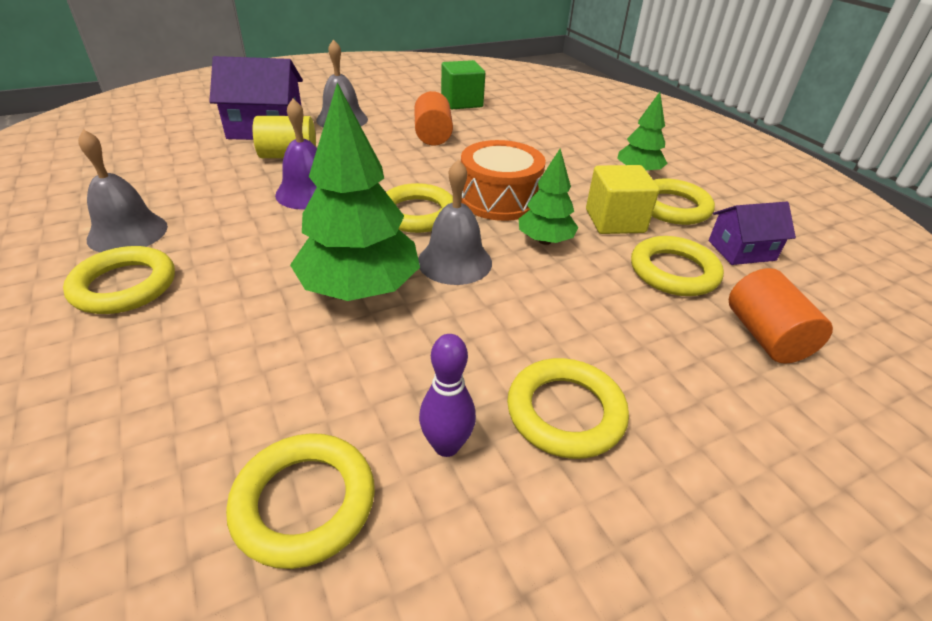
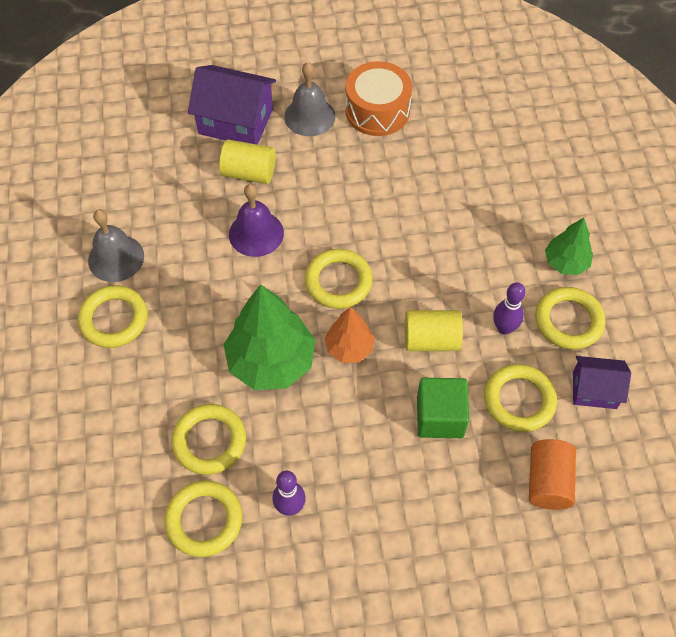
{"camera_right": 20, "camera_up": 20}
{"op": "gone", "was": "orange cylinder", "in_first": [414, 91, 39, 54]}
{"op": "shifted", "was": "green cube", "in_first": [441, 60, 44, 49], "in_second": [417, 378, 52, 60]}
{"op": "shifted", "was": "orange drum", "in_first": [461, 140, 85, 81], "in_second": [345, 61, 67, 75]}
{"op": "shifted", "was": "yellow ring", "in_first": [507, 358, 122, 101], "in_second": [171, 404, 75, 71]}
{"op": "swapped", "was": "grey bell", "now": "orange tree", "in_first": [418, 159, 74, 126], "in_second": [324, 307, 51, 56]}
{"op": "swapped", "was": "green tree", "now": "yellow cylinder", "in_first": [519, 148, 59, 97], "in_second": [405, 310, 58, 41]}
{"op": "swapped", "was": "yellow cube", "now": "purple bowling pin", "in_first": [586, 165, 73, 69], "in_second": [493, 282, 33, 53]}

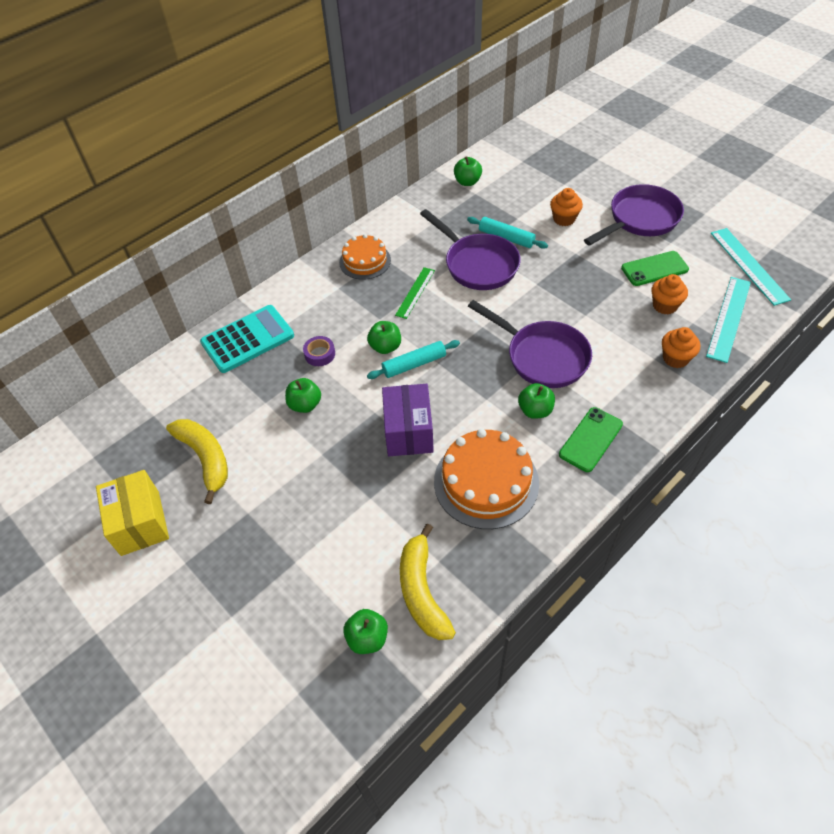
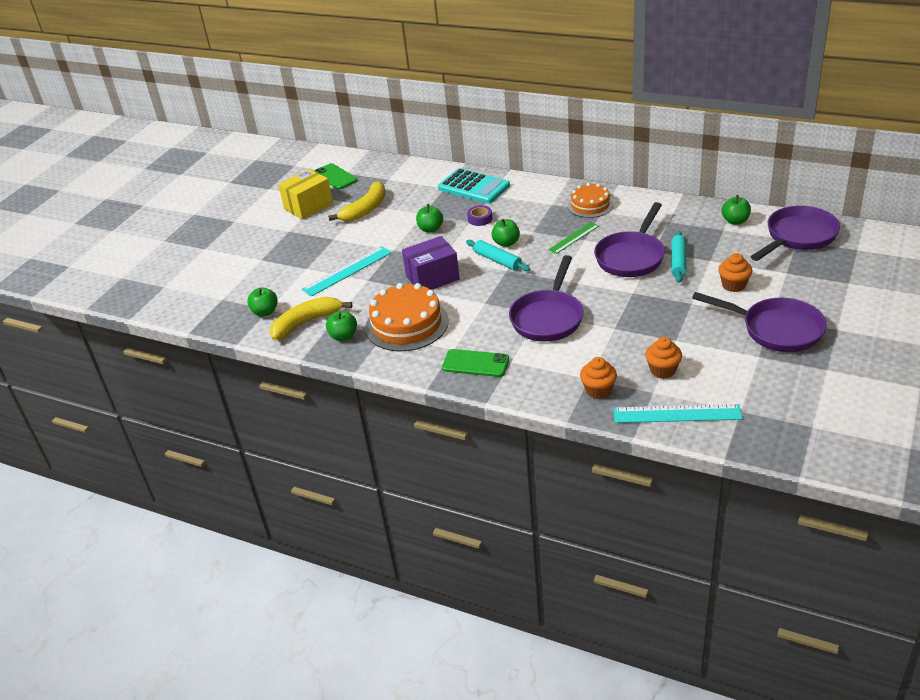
{"camera_right": 70, "camera_up": -15}
{"op": "new", "now": "purple pan", "in_second": [751, 206, 89, 55]}
{"op": "shifted", "was": "green apple", "in_first": [518, 383, 37, 36], "in_second": [326, 311, 31, 30]}
{"op": "shifted", "was": "green phone", "in_first": [621, 251, 68, 35], "in_second": [315, 163, 42, 26]}
{"op": "shifted", "was": "turquoise ruler", "in_first": [711, 228, 80, 78], "in_second": [302, 246, 90, 51]}
{"op": "rotated", "was": "green ruler", "in_first": [395, 267, 40, 52], "in_second": [548, 222, 51, 32], "clockwise": -45}

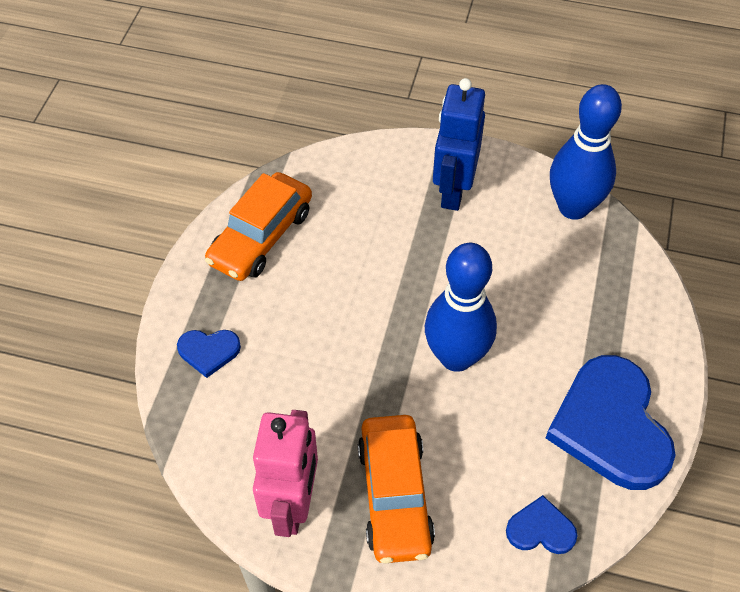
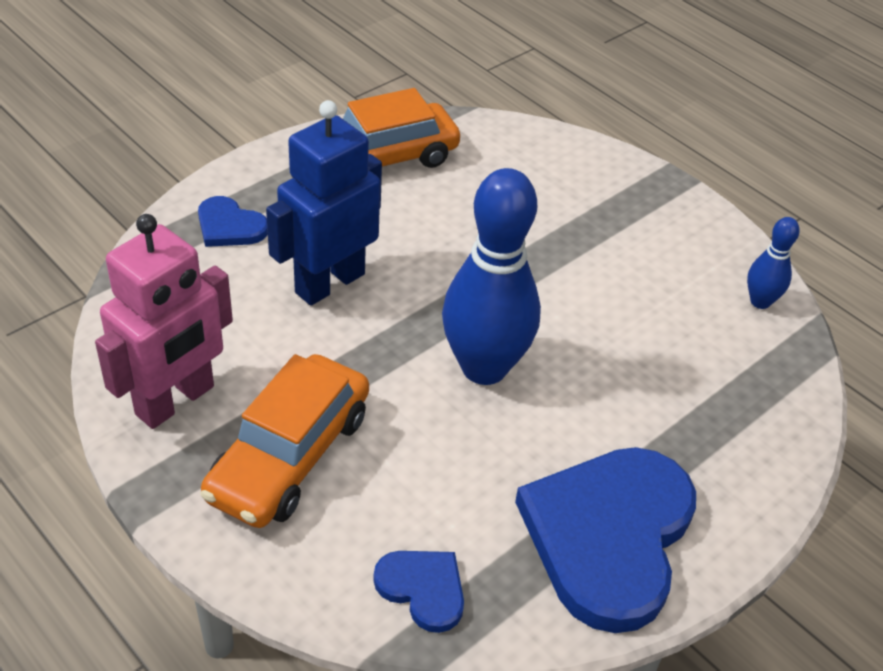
{"camera_right": 30, "camera_up": -10}
{"op": "shifted", "was": "blue robot", "in_first": [433, 78, 52, 133], "in_second": [266, 100, 116, 206]}
{"op": "scaled", "was": "blue bowling pin", "in_first": [550, 84, 72, 136], "in_second": [747, 217, 53, 92], "ratio": 0.47}

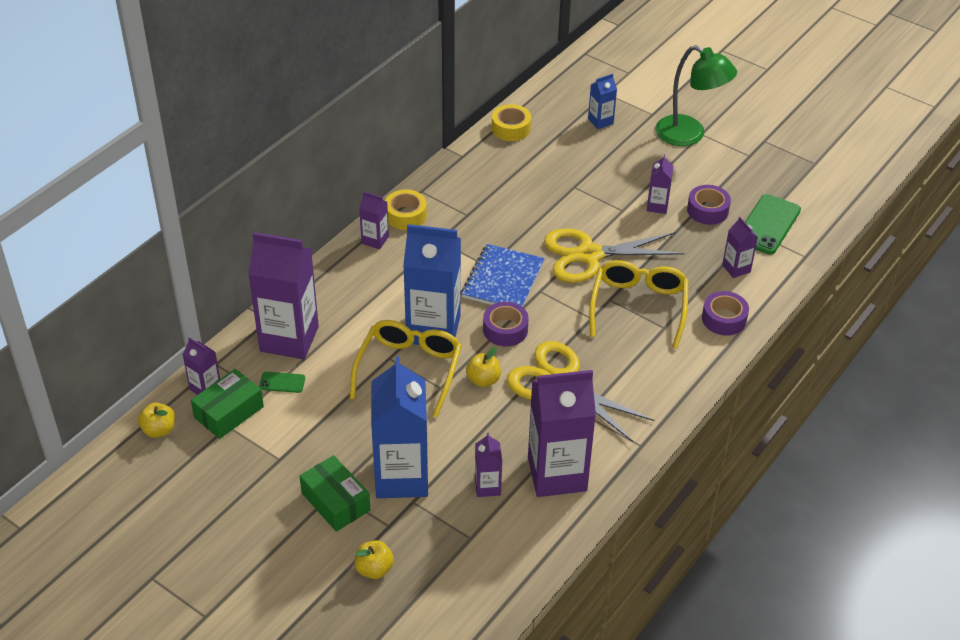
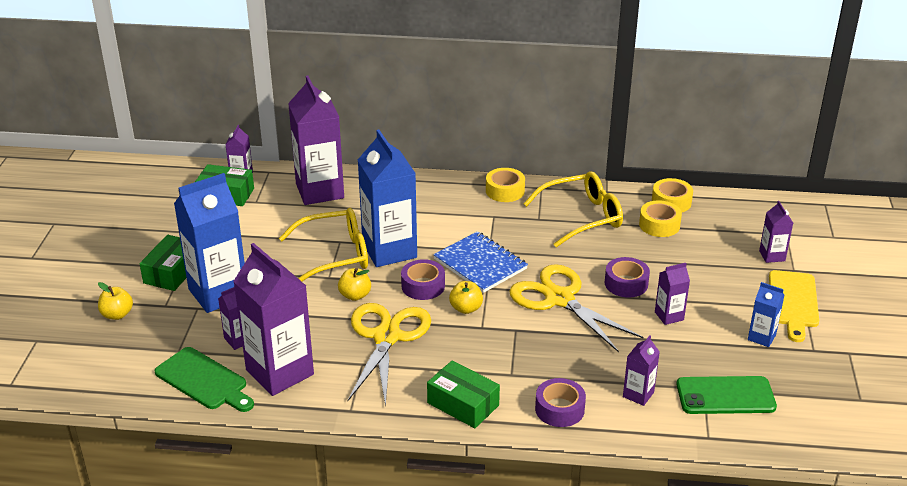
{"camera_right": 60, "camera_up": -10}
{"op": "gone", "was": "green phone", "in_first": [259, 372, 46, 21]}
{"op": "new", "now": "green cutting board", "in_second": [154, 347, 100, 65]}
{"op": "new", "now": "green box", "in_second": [427, 360, 73, 68]}
{"op": "new", "now": "yellow tape", "in_second": [639, 200, 43, 37]}
{"op": "shifted", "was": "yellow apple", "in_first": [138, 402, 37, 36], "in_second": [449, 281, 34, 33]}
{"op": "shifted", "was": "purple carton", "in_first": [359, 192, 30, 57], "in_second": [759, 201, 34, 62]}
{"op": "shifted", "was": "blue carton", "in_first": [588, 74, 29, 55], "in_second": [748, 282, 37, 65]}
{"op": "shifted", "was": "yellow glasses", "in_first": [589, 260, 100, 89], "in_second": [523, 171, 100, 76]}
{"op": "shifted", "was": "purple tape", "in_first": [687, 185, 44, 40], "in_second": [605, 257, 45, 40]}
{"op": "swapped", "was": "green lamp", "now": "yellow cutting board", "in_first": [655, 45, 82, 101], "in_second": [769, 270, 50, 72]}
{"op": "rotated", "was": "blue notebook", "in_first": [462, 244, 83, 63], "in_second": [433, 231, 95, 62], "clockwise": 60}

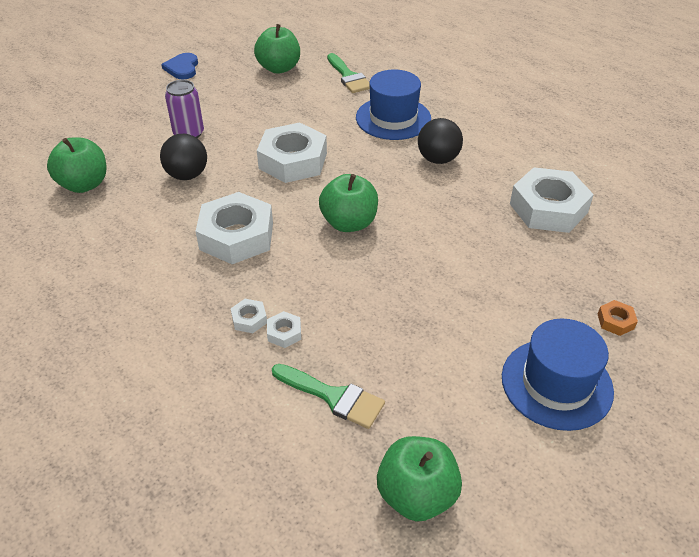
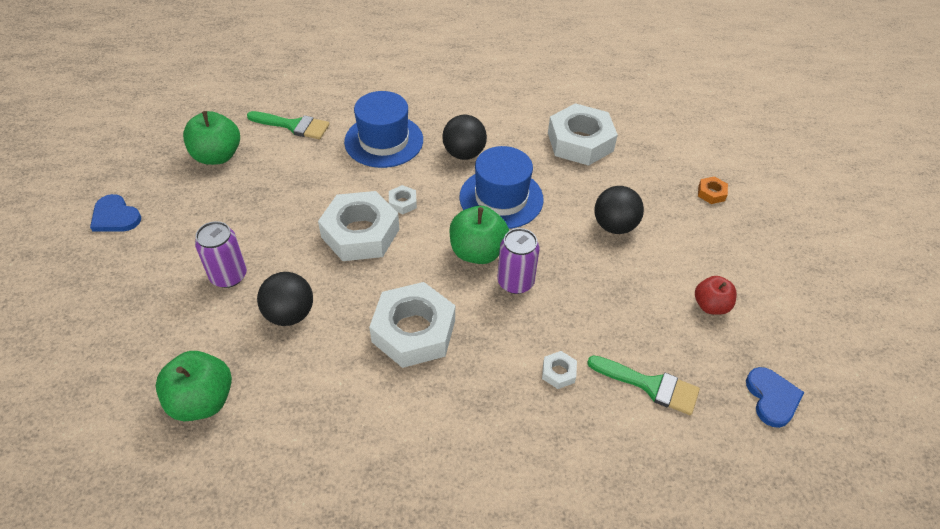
{"camera_right": -50, "camera_up": 5}
{"op": "new", "now": "purple can", "in_second": [497, 228, 43, 66]}
{"op": "new", "now": "black ball", "in_second": [594, 186, 50, 48]}
{"op": "new", "now": "red apple", "in_second": [695, 276, 42, 39]}
{"op": "shifted", "was": "white nut", "in_first": [231, 299, 36, 34], "in_second": [389, 185, 28, 29]}
{"op": "shifted", "was": "blue hat", "in_first": [502, 318, 112, 113], "in_second": [459, 146, 85, 83]}
{"op": "swapped", "was": "green apple", "now": "blue heart", "in_first": [377, 436, 85, 85], "in_second": [746, 367, 59, 61]}
{"op": "rotated", "was": "green brush", "in_first": [272, 364, 113, 65], "in_second": [587, 355, 113, 60], "clockwise": 45}

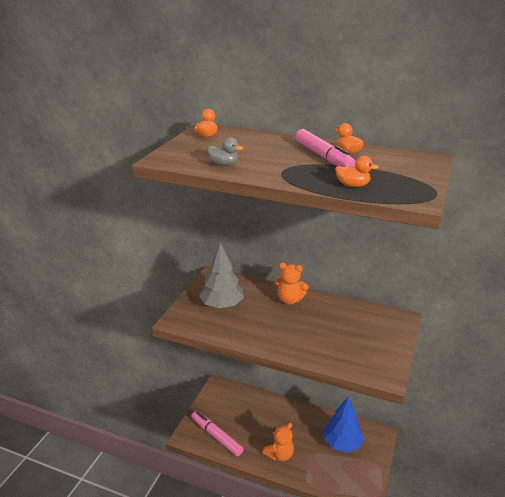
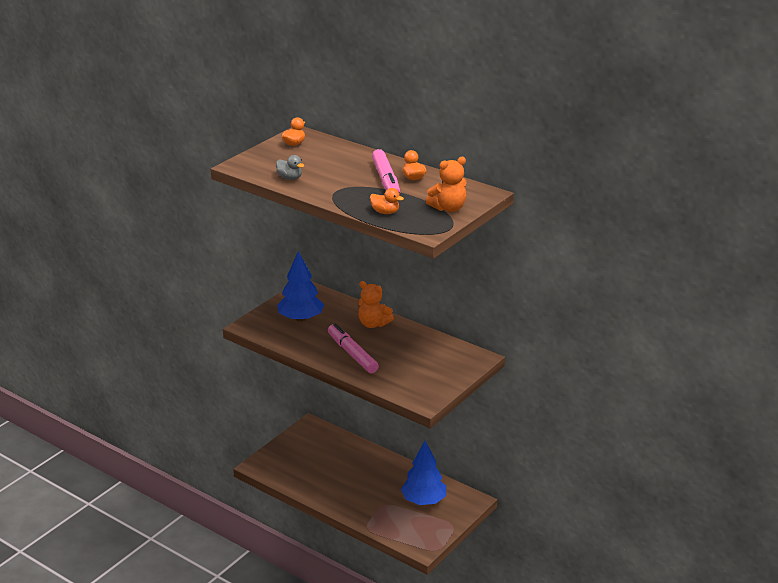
{"camera_right": 15, "camera_up": 0}
{"op": "shifted", "was": "pink marker", "in_first": [191, 411, 53, 46], "in_second": [328, 323, 51, 50]}
{"op": "shifted", "was": "orange teddy bear", "in_first": [262, 423, 32, 38], "in_second": [426, 157, 41, 55]}
{"op": "repainted", "was": "grey tree", "now": "blue tree", "in_first": [200, 243, 44, 65], "in_second": [277, 251, 47, 71]}

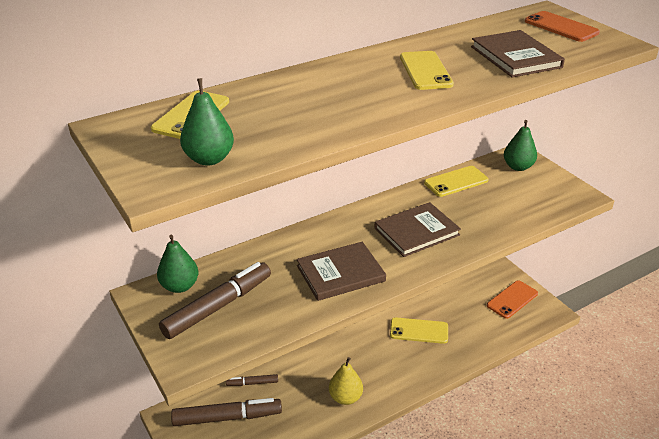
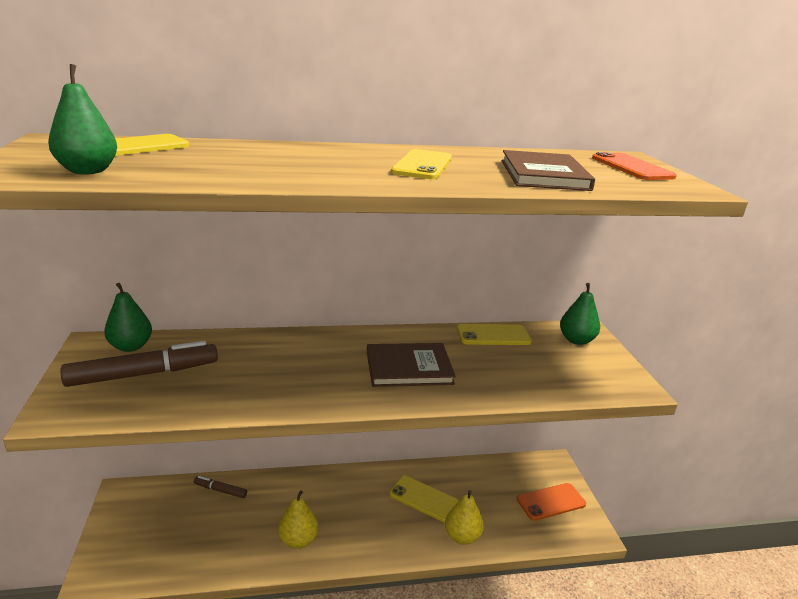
{"camera_right": 20, "camera_up": -10}
{"op": "gone", "was": "brown marker", "in_first": [171, 398, 111, 28]}
{"op": "gone", "was": "brown book", "in_first": [297, 242, 89, 59]}
{"op": "new", "now": "yellow pear", "in_second": [445, 490, 39, 55]}

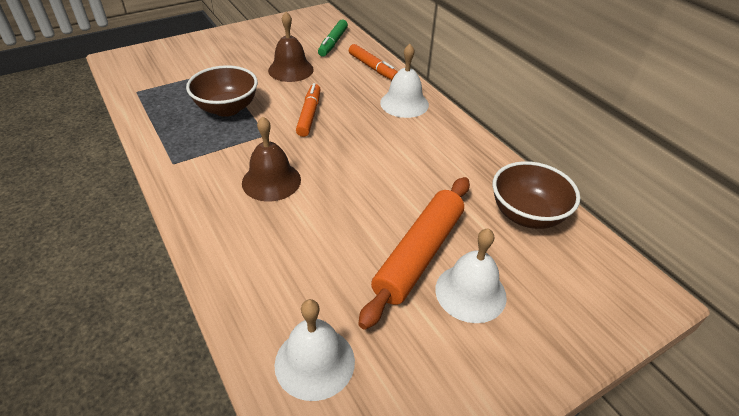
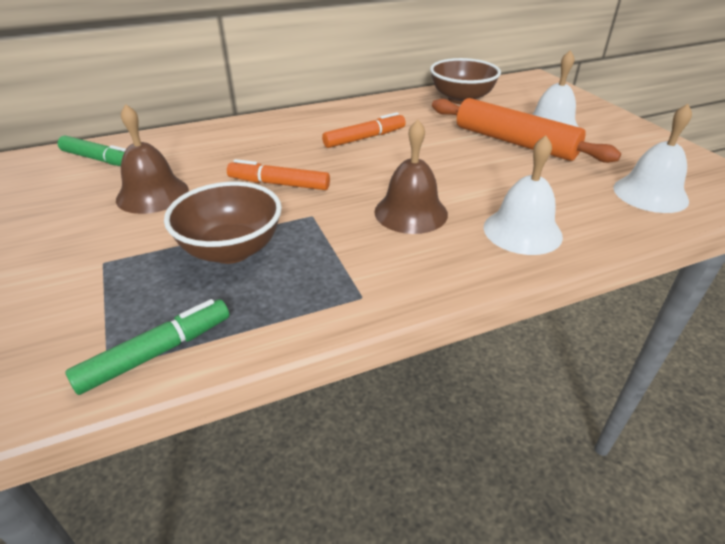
{"camera_right": -80, "camera_up": -5}
{"op": "new", "now": "green marker", "in_second": [65, 299, 164, 96]}
{"op": "shifted", "was": "orange marker", "in_first": [349, 44, 48, 36], "in_second": [322, 112, 84, 36]}
{"op": "shifted", "was": "white bell", "in_first": [380, 44, 49, 74], "in_second": [483, 135, 80, 120]}

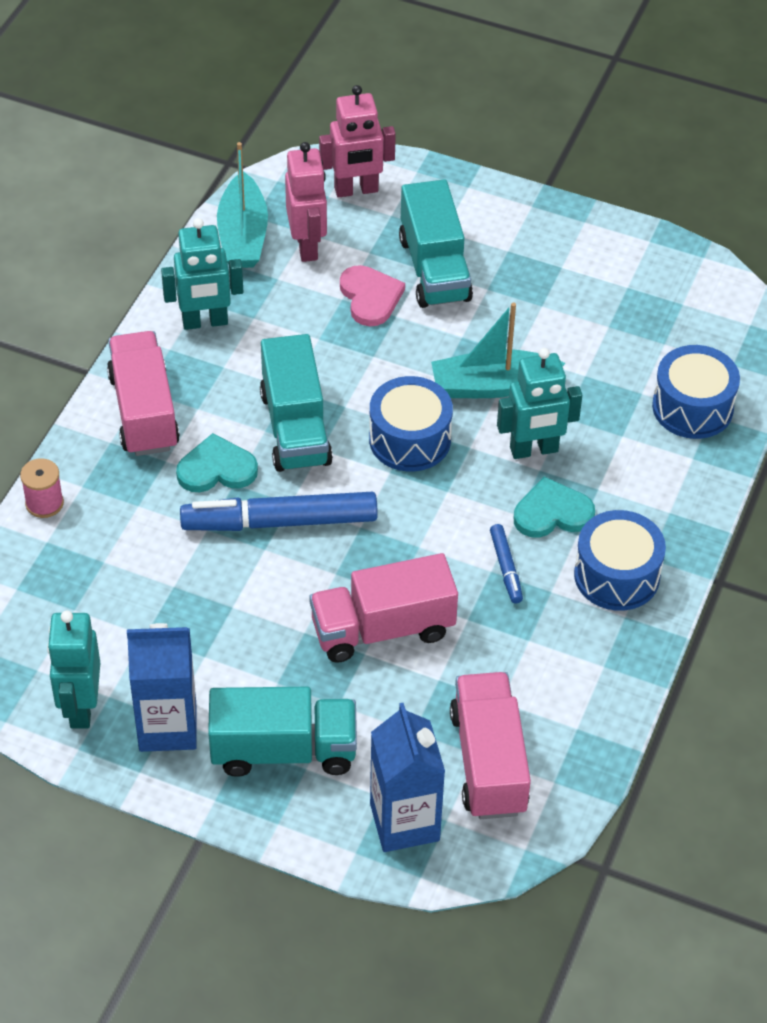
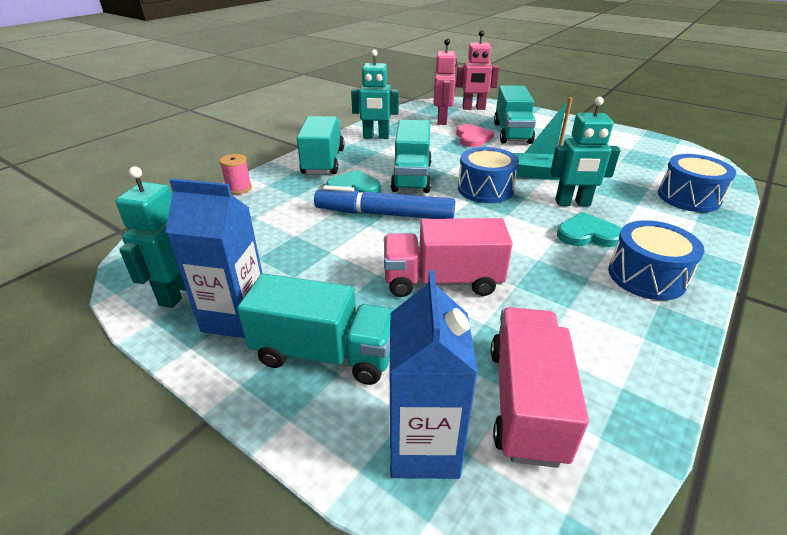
{"camera_right": 15, "camera_up": -15}
{"op": "gone", "was": "turquoise boat", "in_first": [217, 142, 51, 126]}
{"op": "gone", "was": "blue marker", "in_first": [490, 524, 33, 79]}
{"op": "repainted", "was": "pink truck", "now": "turquoise truck", "in_first": [107, 331, 73, 125], "in_second": [297, 116, 48, 58]}

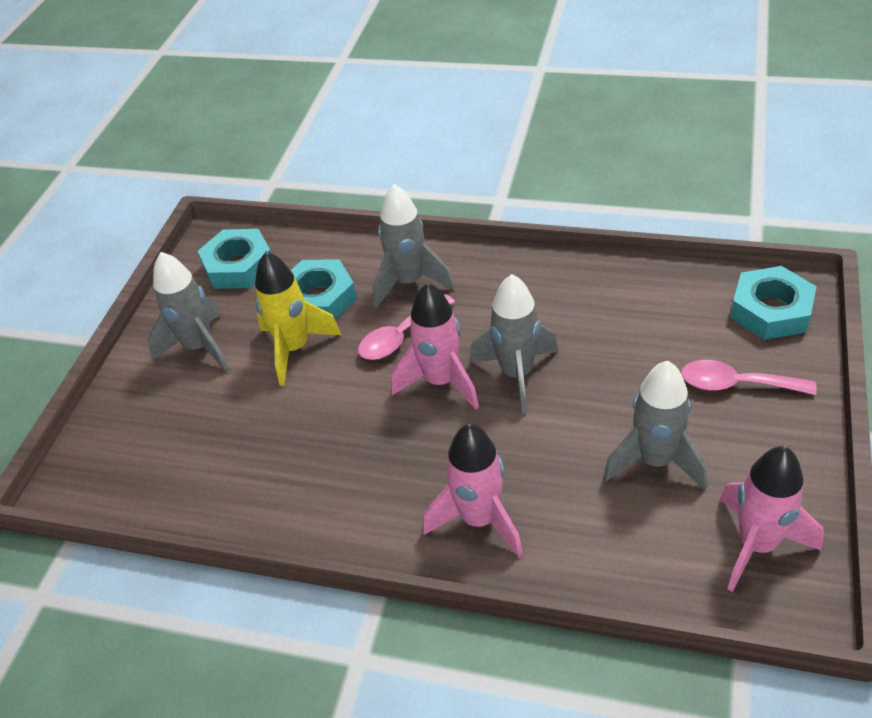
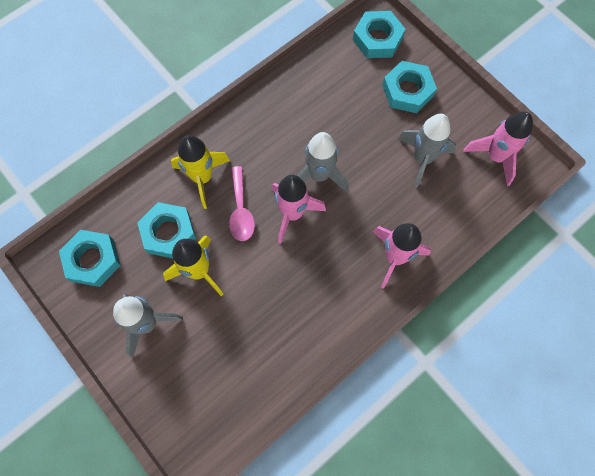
{"camera_right": -60, "camera_up": 25}
{"op": "swapped", "was": "pink spoon", "now": "turquoise nut", "in_first": [681, 360, 136, 35], "in_second": [382, 61, 55, 52]}
{"op": "repainted", "was": "grey rocket", "now": "yellow rocket", "in_first": [373, 184, 82, 125], "in_second": [171, 135, 59, 74]}

